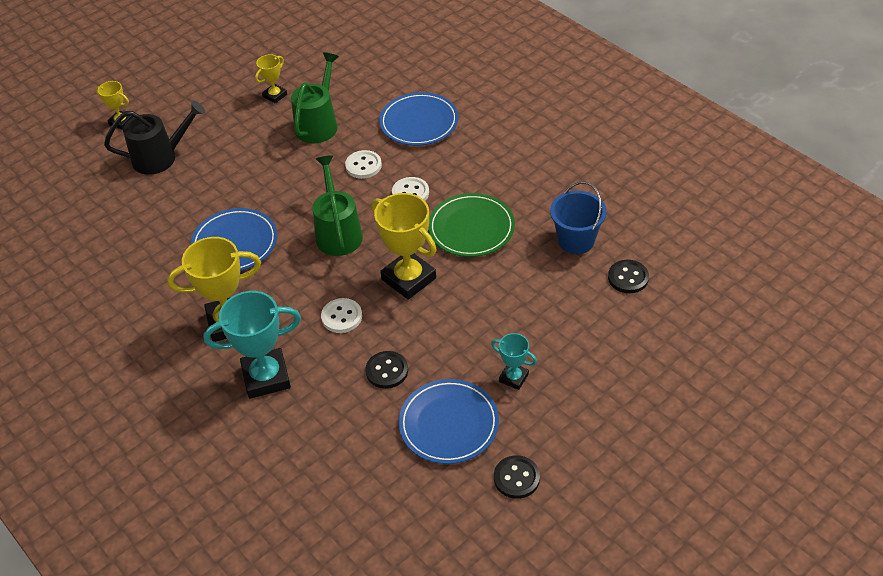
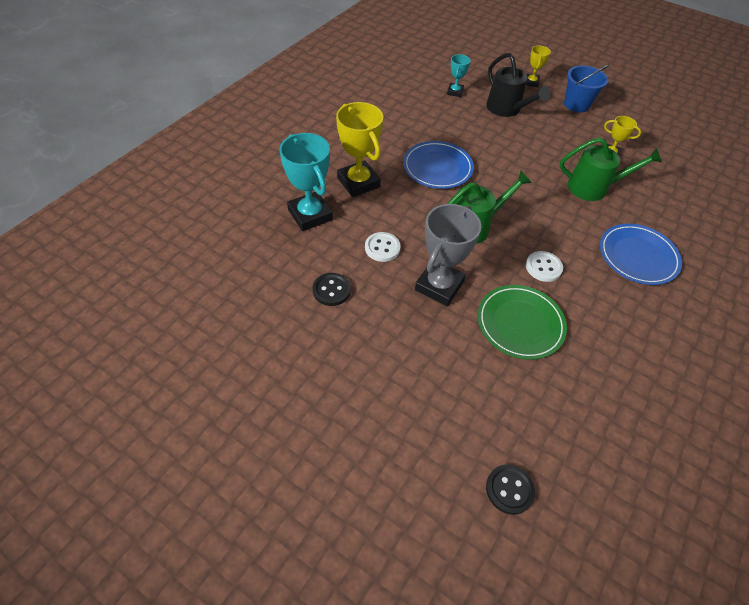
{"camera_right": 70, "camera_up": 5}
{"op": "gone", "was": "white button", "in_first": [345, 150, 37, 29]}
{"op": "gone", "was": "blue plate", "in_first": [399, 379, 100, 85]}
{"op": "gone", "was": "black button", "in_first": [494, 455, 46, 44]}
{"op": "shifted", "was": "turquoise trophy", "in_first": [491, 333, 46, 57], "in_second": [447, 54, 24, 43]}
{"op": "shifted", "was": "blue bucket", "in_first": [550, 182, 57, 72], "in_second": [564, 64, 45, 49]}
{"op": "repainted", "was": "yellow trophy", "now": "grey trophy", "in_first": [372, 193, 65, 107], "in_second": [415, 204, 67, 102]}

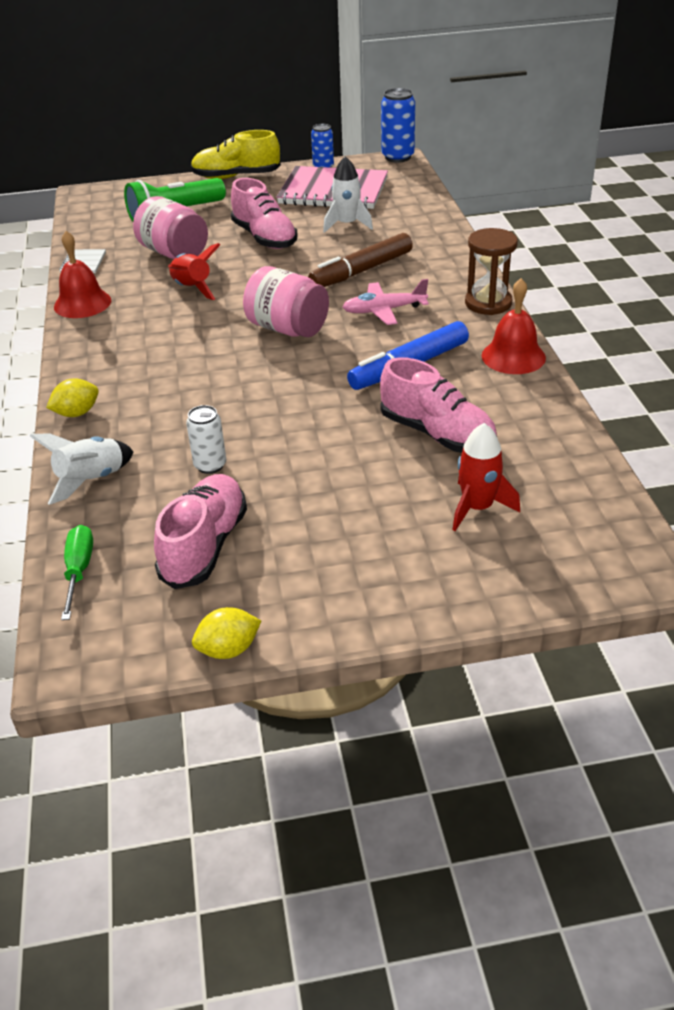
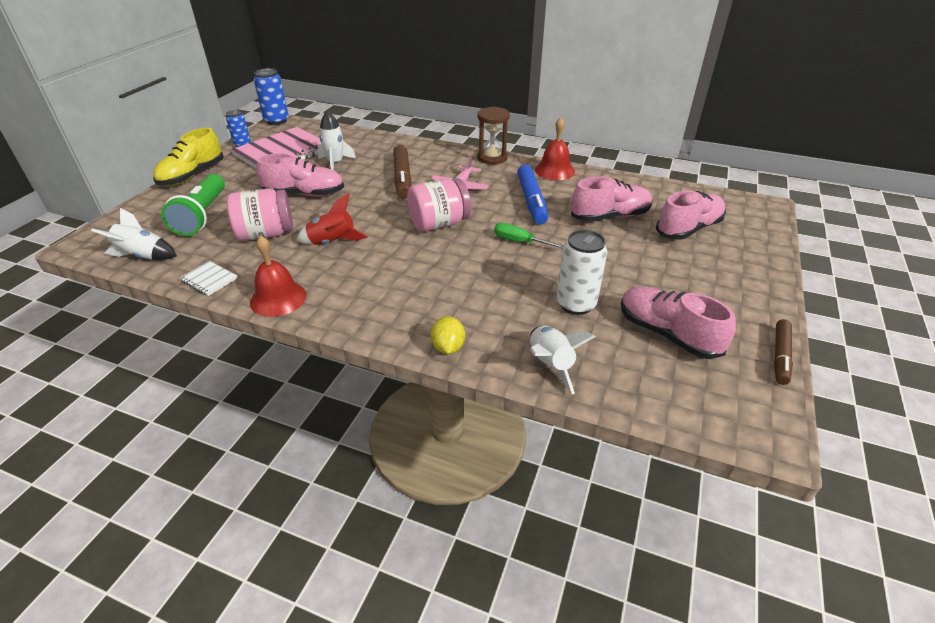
{"camera_right": -60, "camera_up": 0}
{"op": "new", "now": "white rocket", "in_second": [91, 208, 86, 52]}
{"op": "shifted", "was": "green screwdriver", "in_first": [61, 525, 32, 95], "in_second": [494, 223, 70, 26]}
{"op": "swapped", "was": "yellow lemon", "now": "brown marker", "in_first": [192, 607, 69, 52], "in_second": [774, 319, 19, 66]}
{"op": "swapped", "was": "red rocket", "now": "pink shoe", "in_first": [452, 423, 68, 108], "in_second": [656, 191, 70, 49]}
{"op": "scaled", "was": "white can", "in_first": [186, 405, 40, 69], "in_second": [557, 230, 50, 85], "ratio": 1.57}

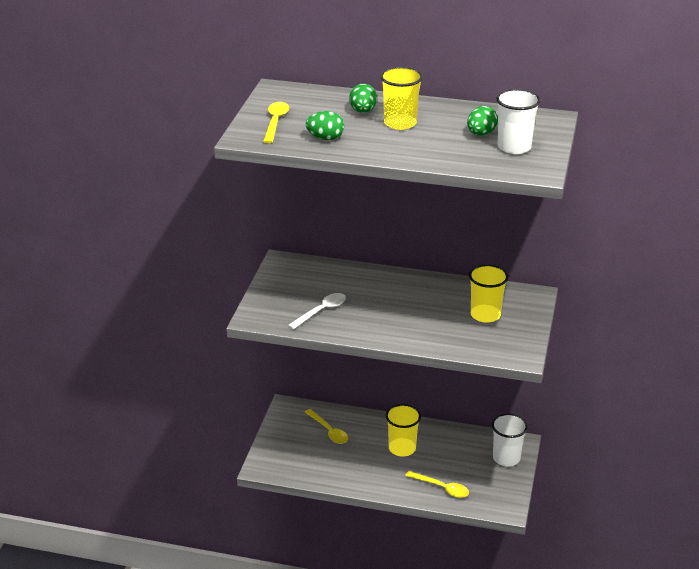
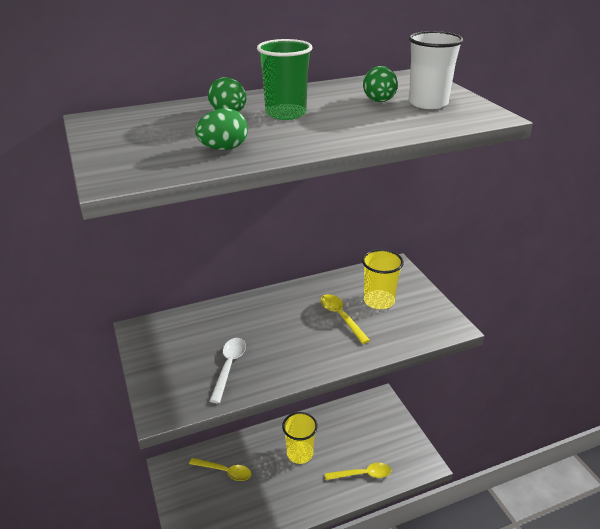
{"camera_right": -35, "camera_up": 0}
{"op": "gone", "was": "white cup", "in_first": [492, 413, 36, 54]}
{"op": "shifted", "was": "yellow spoon", "in_first": [263, 102, 26, 41], "in_second": [320, 294, 50, 50]}
{"op": "repainted", "was": "yellow cup", "now": "green cup", "in_first": [380, 67, 43, 63], "in_second": [257, 39, 55, 81]}

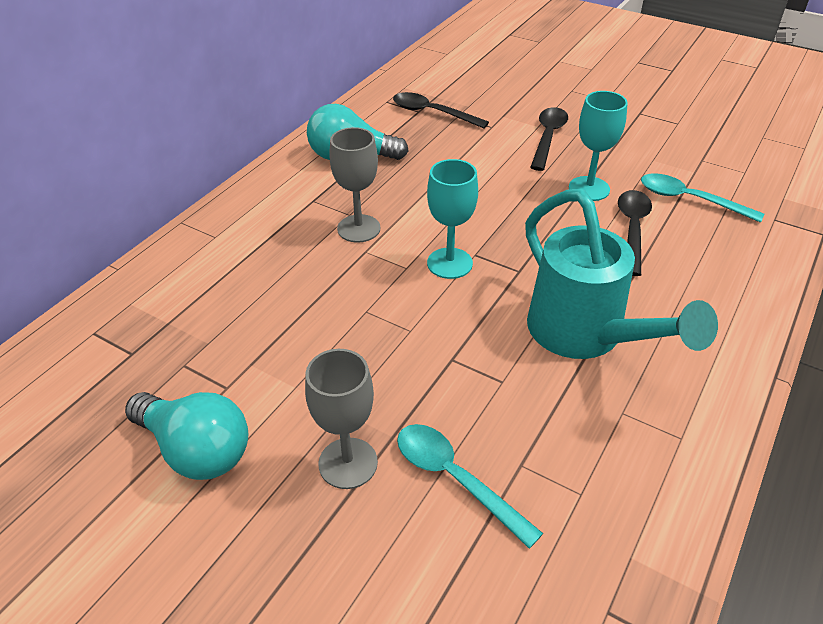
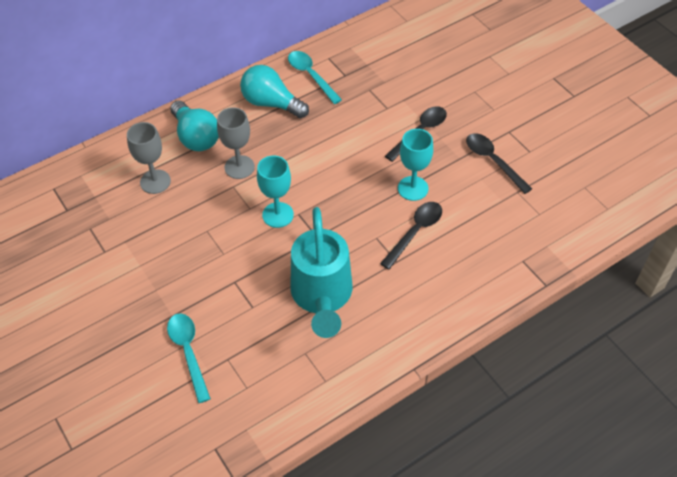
{"camera_right": 25, "camera_up": 10}
{"op": "shifted", "was": "turquoise light bulb", "in_first": [125, 392, 124, 88], "in_second": [170, 100, 49, 51]}
{"op": "shifted", "was": "grey goblet", "in_first": [305, 349, 73, 140], "in_second": [127, 122, 44, 72]}
{"op": "shifted", "was": "black spoon", "in_first": [393, 92, 96, 36], "in_second": [466, 133, 66, 61]}
{"op": "shifted", "was": "turquoise spoon", "in_first": [641, 173, 123, 50], "in_second": [288, 51, 54, 53]}

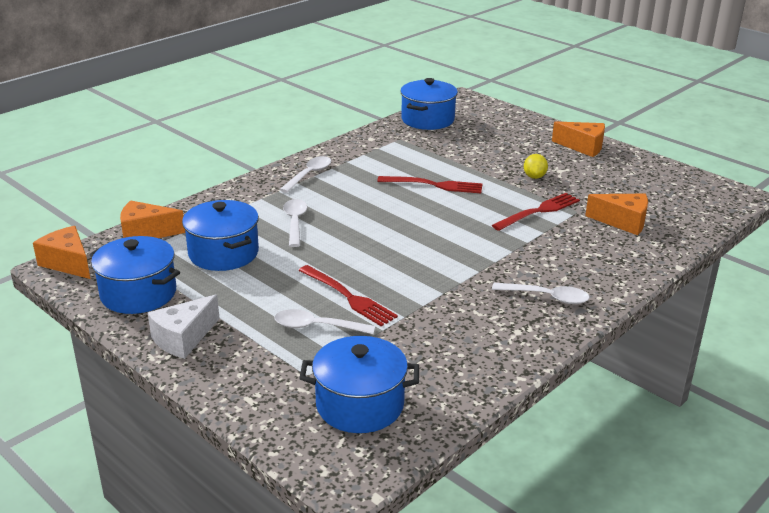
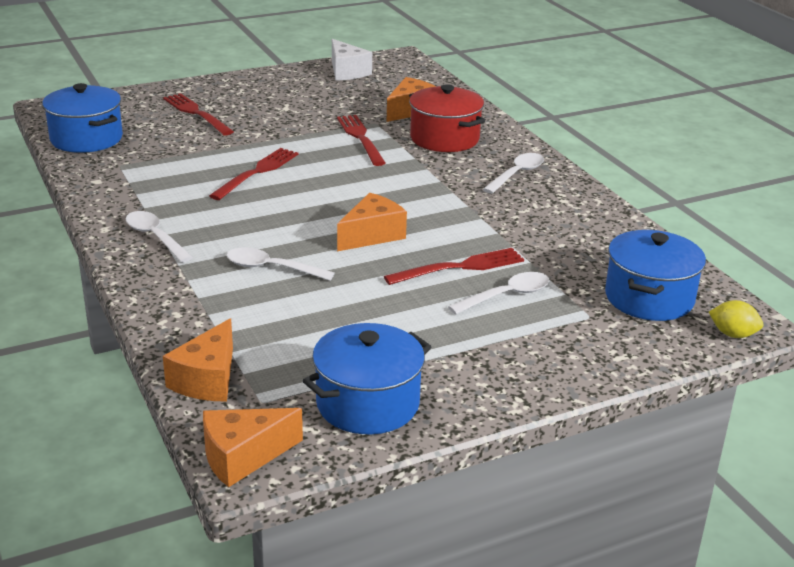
{"camera_right": -70, "camera_up": 0}
{"op": "gone", "was": "blue pot", "in_first": [182, 200, 77, 71]}
{"op": "new", "now": "red fork", "in_second": [163, 93, 71, 43]}
{"op": "new", "now": "red pot", "in_second": [409, 84, 76, 68]}
{"op": "shifted", "was": "white cheese", "in_first": [148, 294, 72, 65], "in_second": [332, 39, 40, 42]}
{"op": "shifted", "was": "yellow lemon", "in_first": [524, 154, 24, 25], "in_second": [709, 300, 55, 38]}
{"op": "shifted", "was": "orange cheese", "in_first": [552, 121, 53, 36], "in_second": [337, 193, 70, 58]}
{"op": "rotated", "was": "white spoon", "in_first": [274, 309, 101, 25], "in_second": [448, 272, 101, 42], "clockwise": -150}

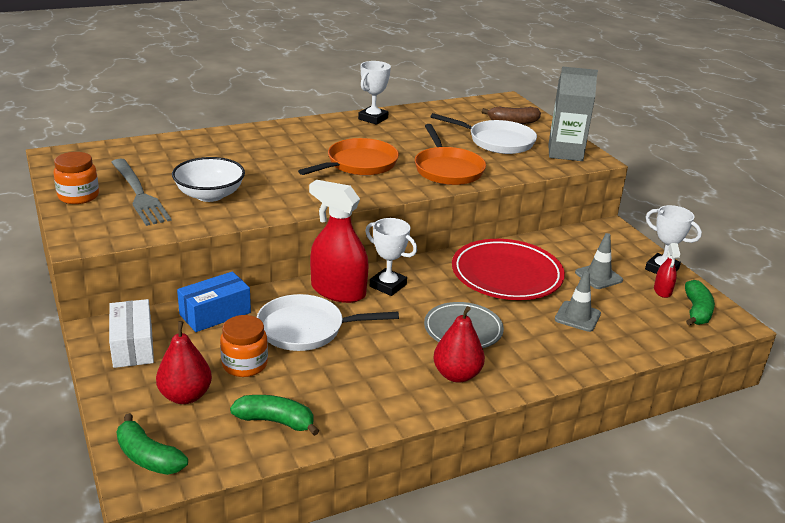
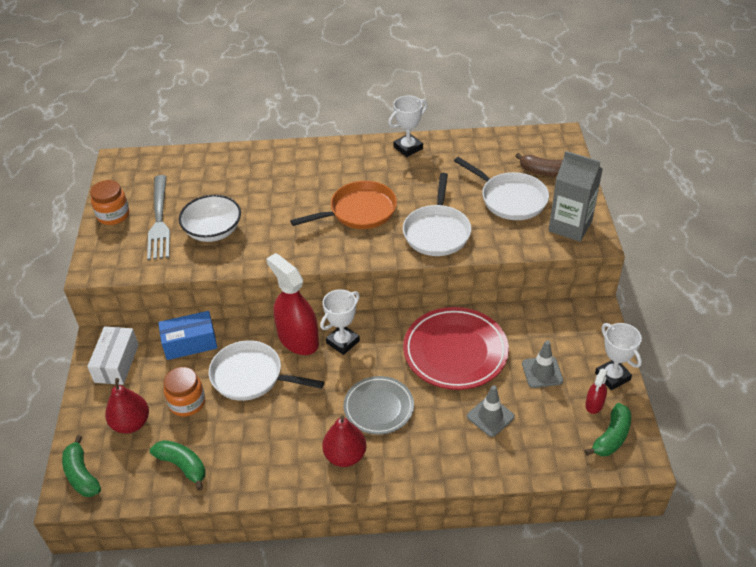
{"camera_right": 25, "camera_up": 15}
{"op": "repainted", "was": "orange pan", "now": "white pan", "in_first": [415, 124, 71, 61], "in_second": [403, 173, 68, 83]}
{"op": "rotated", "was": "white trophy", "in_first": [365, 218, 52, 78], "in_second": [320, 289, 40, 66], "clockwise": 75}

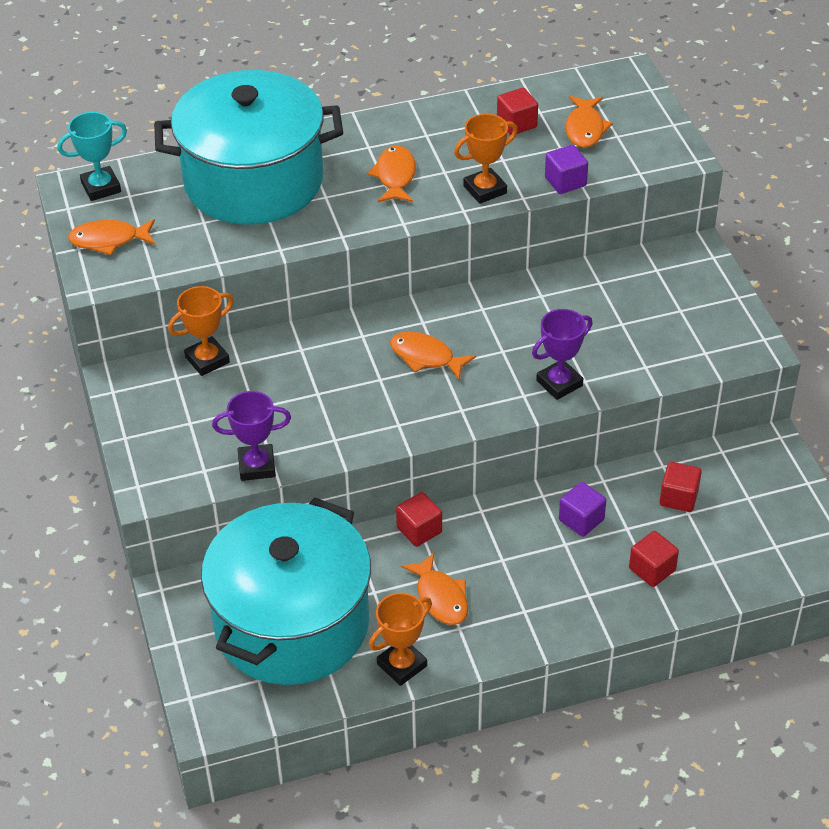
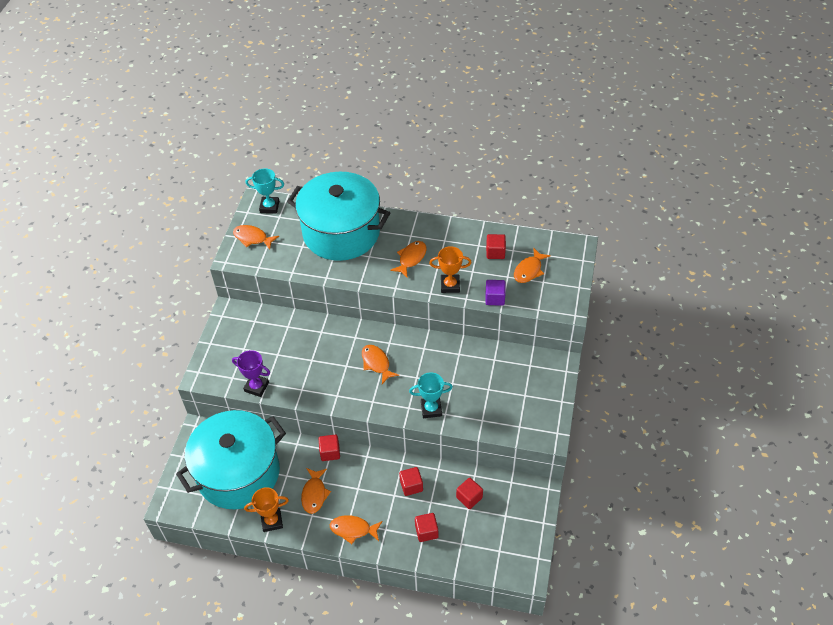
{"camera_right": 30, "camera_up": 5}
{"op": "gone", "was": "orange trophy", "in_first": [168, 286, 66, 90]}
{"op": "new", "now": "orange fish", "in_second": [330, 515, 53, 29]}
{"op": "repainted", "was": "purple trophy", "now": "turquoise trophy", "in_first": [532, 309, 61, 91], "in_second": [409, 372, 44, 46]}
{"op": "repainted", "was": "purple cube", "now": "red cube", "in_first": [559, 482, 47, 55], "in_second": [399, 467, 24, 29]}

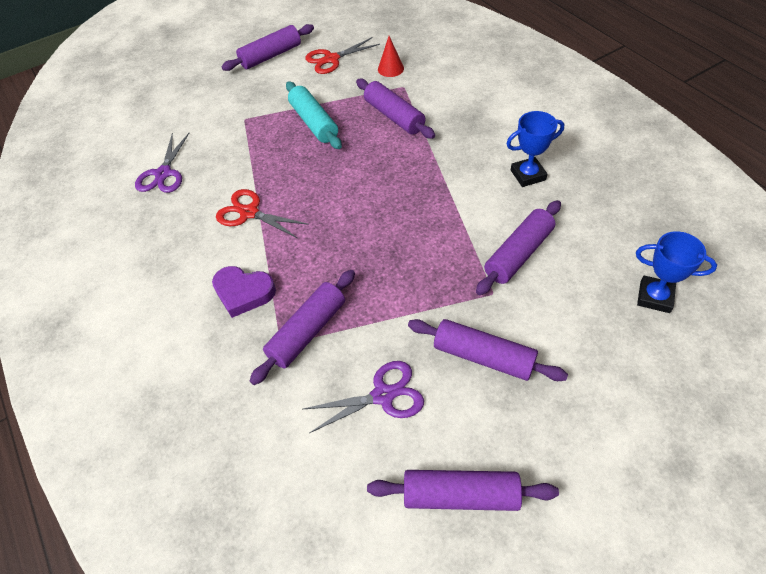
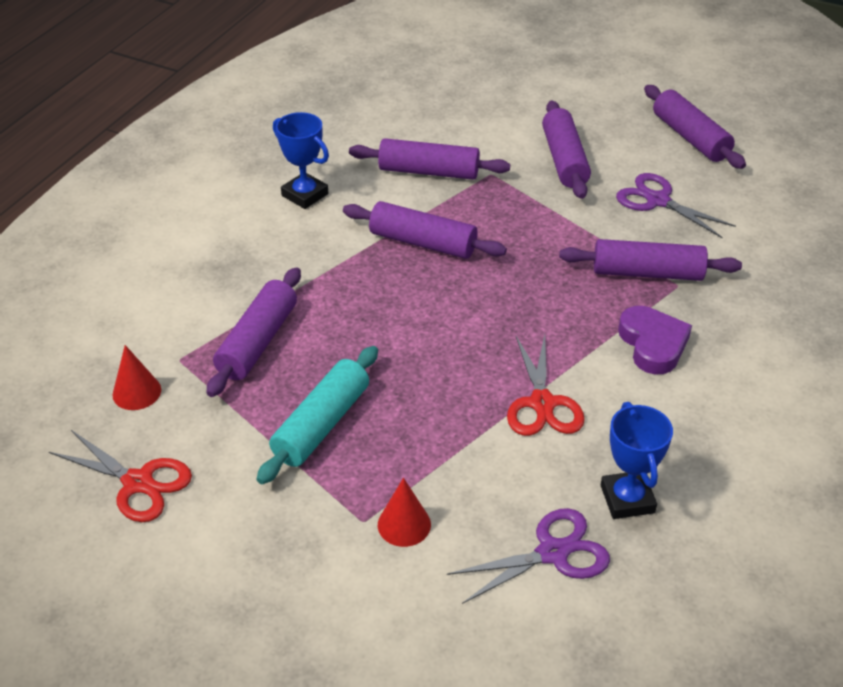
{"camera_right": -125, "camera_up": -10}
{"op": "new", "now": "red cone", "in_second": [378, 478, 53, 69]}
{"op": "shifted", "was": "purple rolling pin", "in_first": [221, 24, 93, 47], "in_second": [343, 201, 164, 58]}
{"op": "shifted", "was": "blue trophy", "in_first": [636, 231, 81, 82], "in_second": [601, 402, 72, 117]}

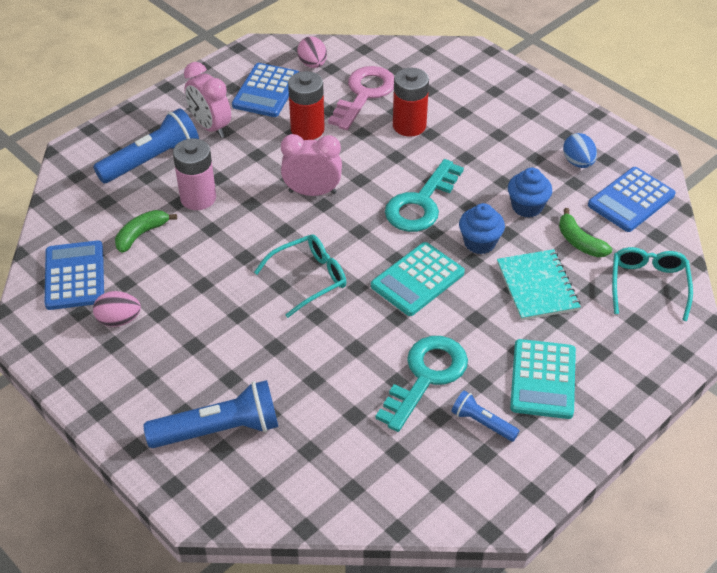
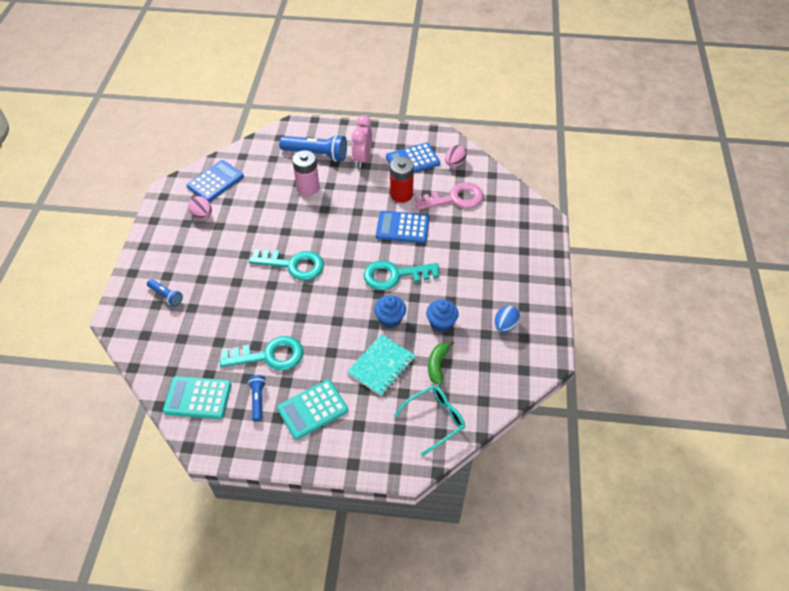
{"camera_right": 50, "camera_up": 5}
{"op": "gone", "was": "green banana", "in_first": [115, 210, 62, 43]}
{"op": "gone", "was": "pink clock", "in_first": [281, 134, 61, 62]}
{"op": "gone", "was": "red battery", "in_first": [393, 68, 36, 69]}
{"op": "shifted", "was": "turquoise calculator", "in_first": [371, 242, 94, 74], "in_second": [163, 376, 68, 43]}
{"op": "shifted", "was": "blue calculator", "in_first": [588, 167, 87, 65], "in_second": [376, 211, 54, 32]}
{"op": "swapped", "was": "turquoise glasses", "now": "turquoise key", "in_first": [254, 235, 92, 83], "in_second": [249, 249, 75, 31]}
{"op": "scaled", "was": "blue flashlight", "in_first": [143, 380, 135, 68], "in_second": [147, 279, 36, 27], "ratio": 0.53}

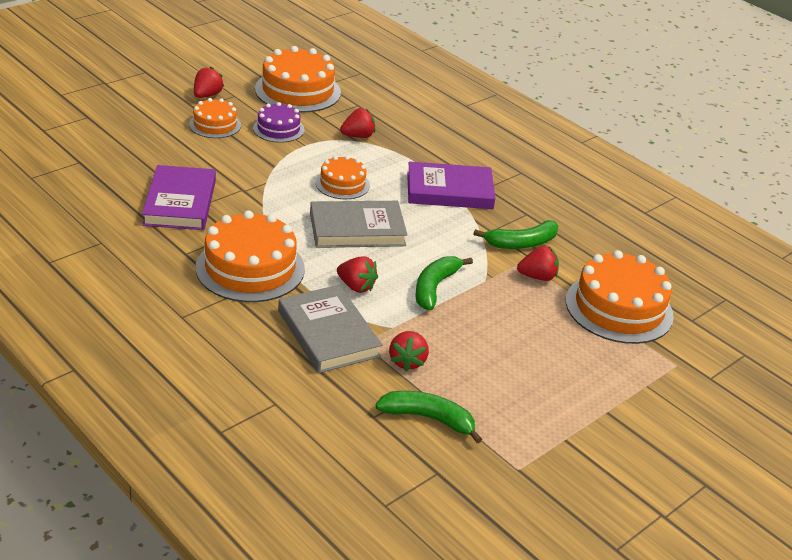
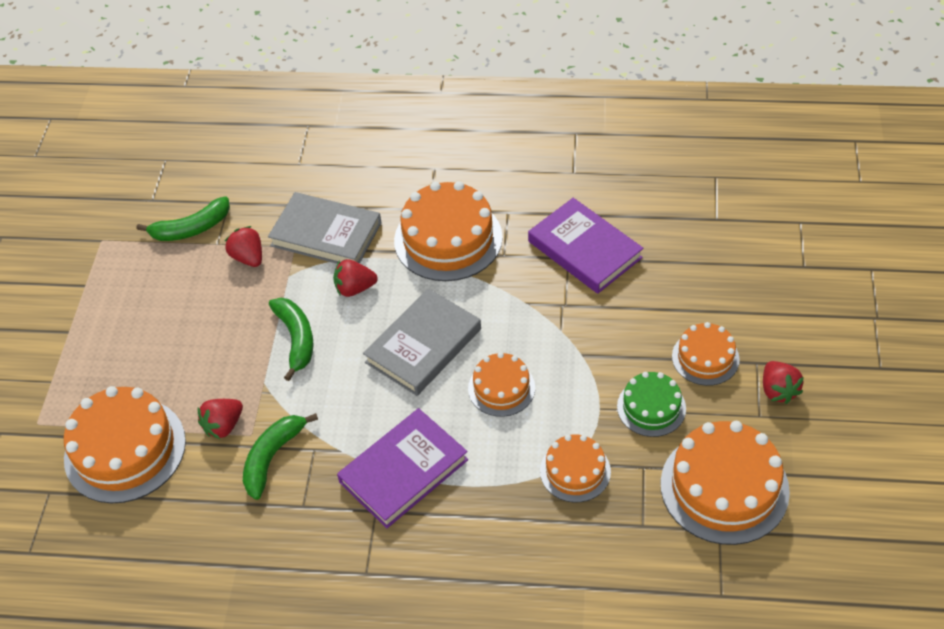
{"camera_right": 145, "camera_up": 15}
{"op": "swapped", "was": "red strawberry", "now": "orange cake", "in_first": [340, 108, 36, 30], "in_second": [540, 434, 71, 68]}
{"op": "repainted", "was": "purple cake", "now": "green cake", "in_first": [253, 102, 51, 41], "in_second": [617, 372, 69, 65]}

